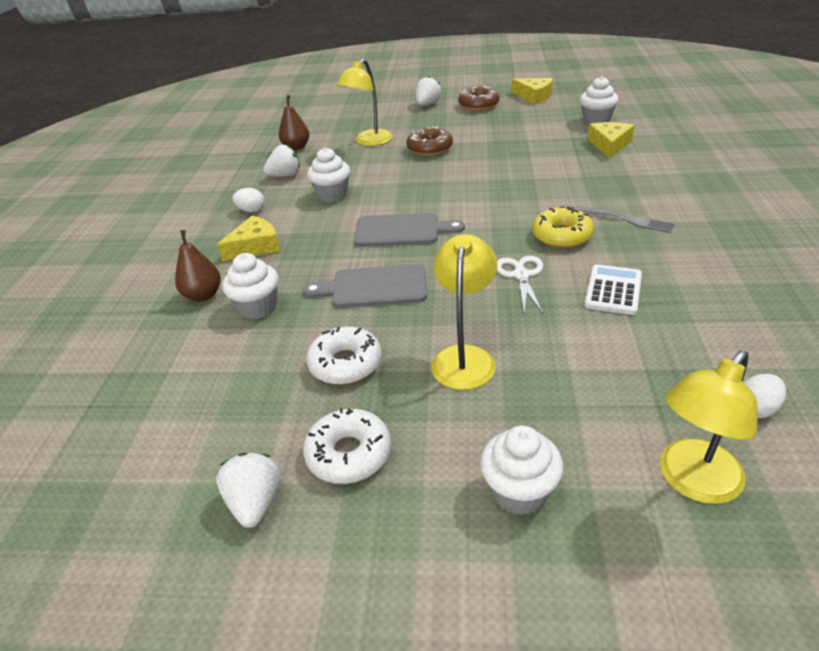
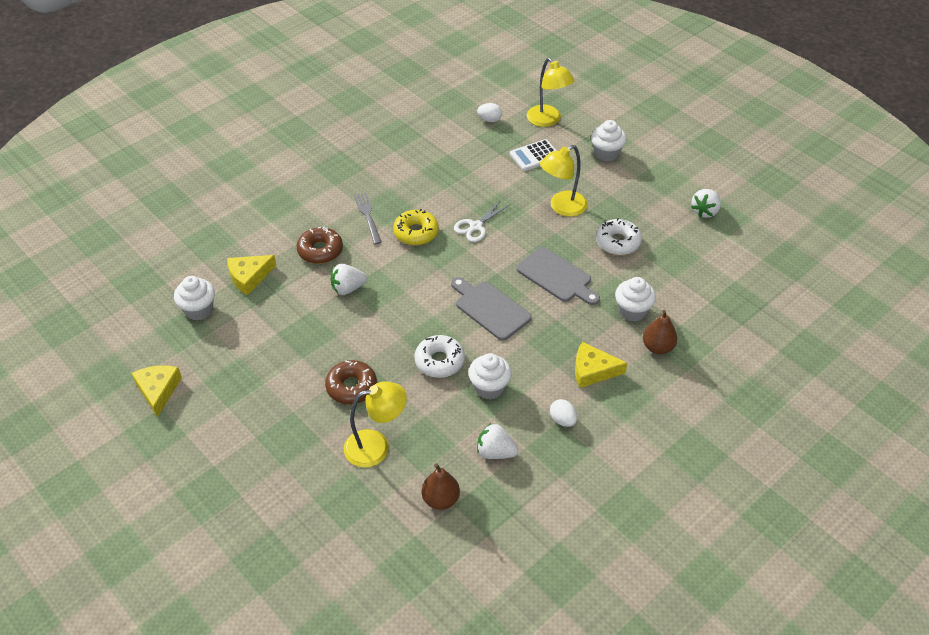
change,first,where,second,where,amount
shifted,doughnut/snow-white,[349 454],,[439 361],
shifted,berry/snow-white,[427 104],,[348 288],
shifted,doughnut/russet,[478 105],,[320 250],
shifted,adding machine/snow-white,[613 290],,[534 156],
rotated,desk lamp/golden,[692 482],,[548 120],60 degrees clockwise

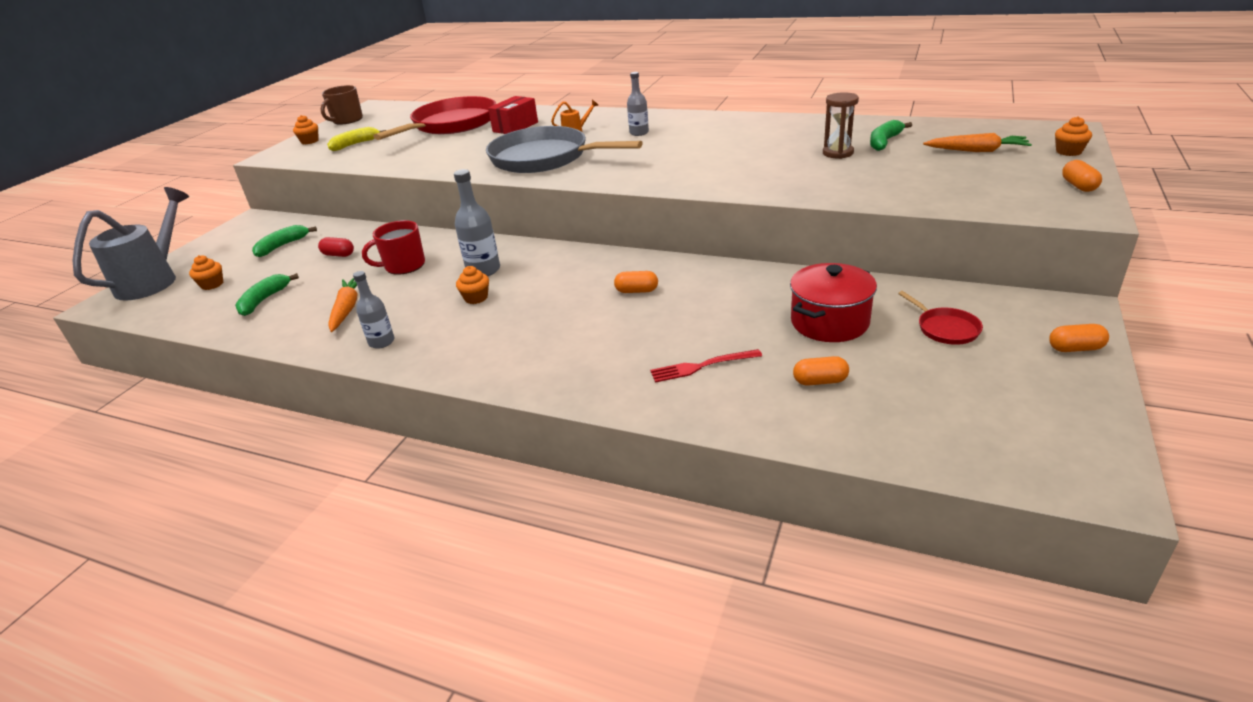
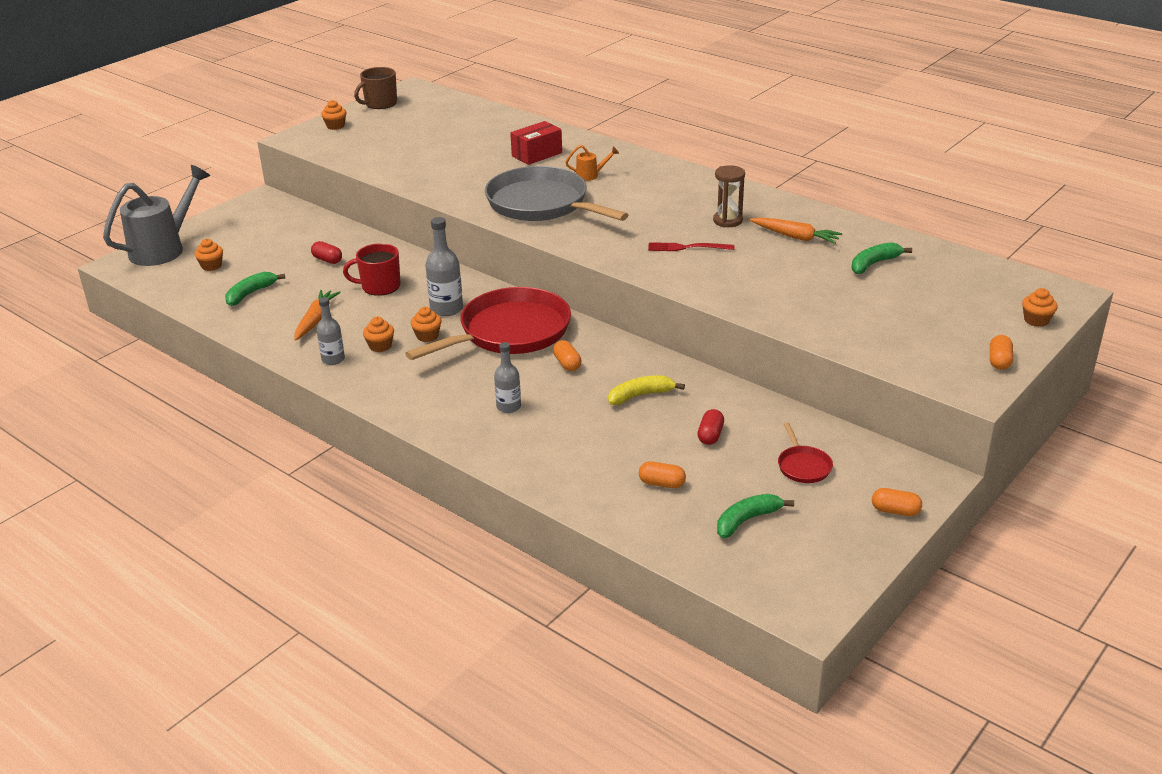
change,first,where,second,where,amount
new,,,fairy cake/orange,[380 346],
shifted,banana fruit/leaf-green,[282 246],,[747 520],
shifted,banana fruit/golden,[355 144],,[640 395],
shifted,pan/red,[452 124],,[510 332],
shifted,flask/gray,[639 133],,[508 407],
shifted,dinner fork/red,[701 366],,[686 247],
shifted,hourglass/russet,[838 153],,[727 221],
shifted,carrot/orange,[977 151],,[795 237],
swapped,pot/red,[829 322],pill shape/red,[710 435],
rotated,pill shape/orange,[636 291],,[567 364],45 degrees clockwise

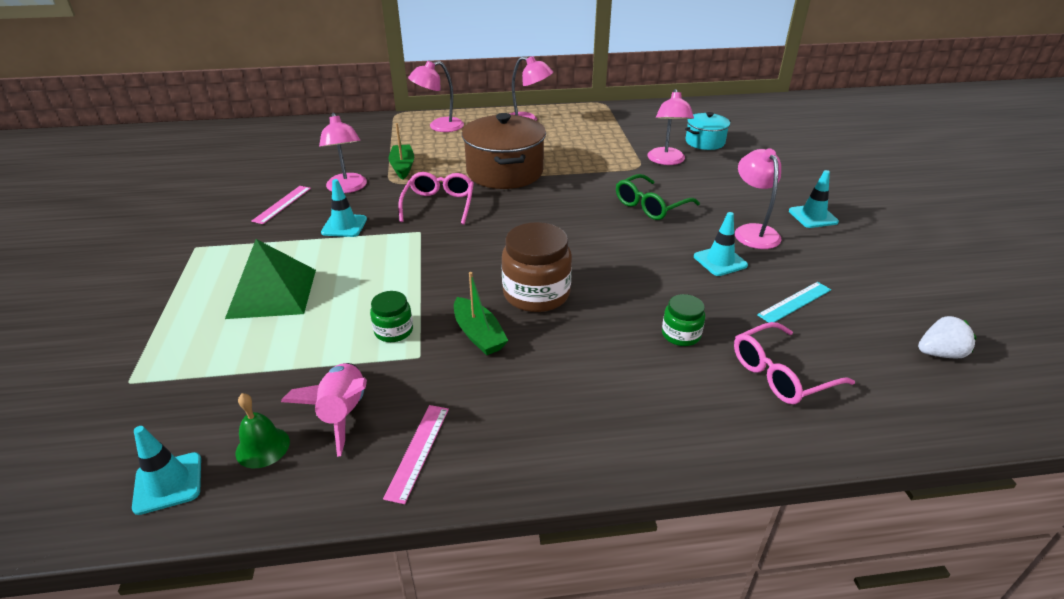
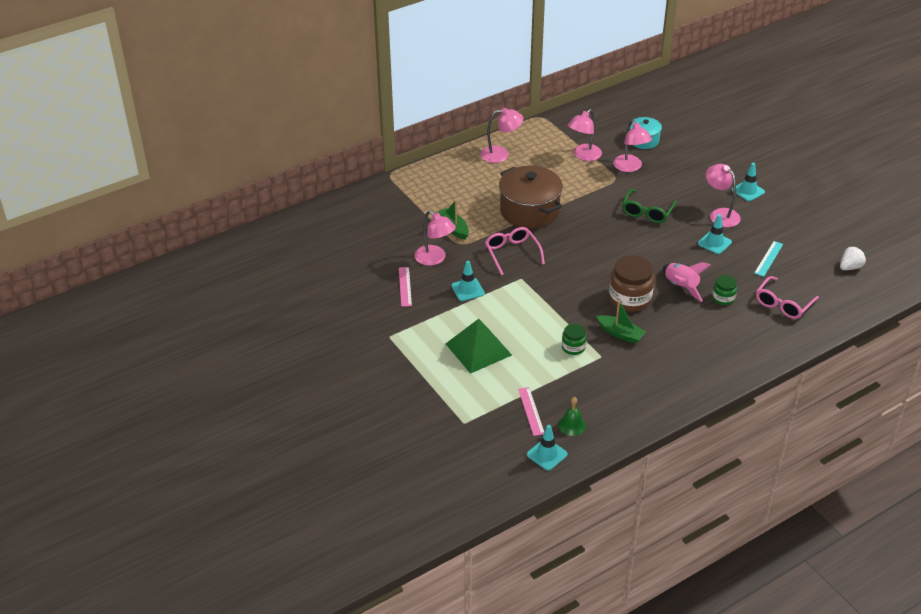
change,first,where,second,where,amount
shifted,rocket/rose-pink,[343 413],,[681 287],
shifted,measuring stick/rose-pink,[418 451],,[531 411],
shifted,desk lamp/rose-pink,[439 127],,[583 156],

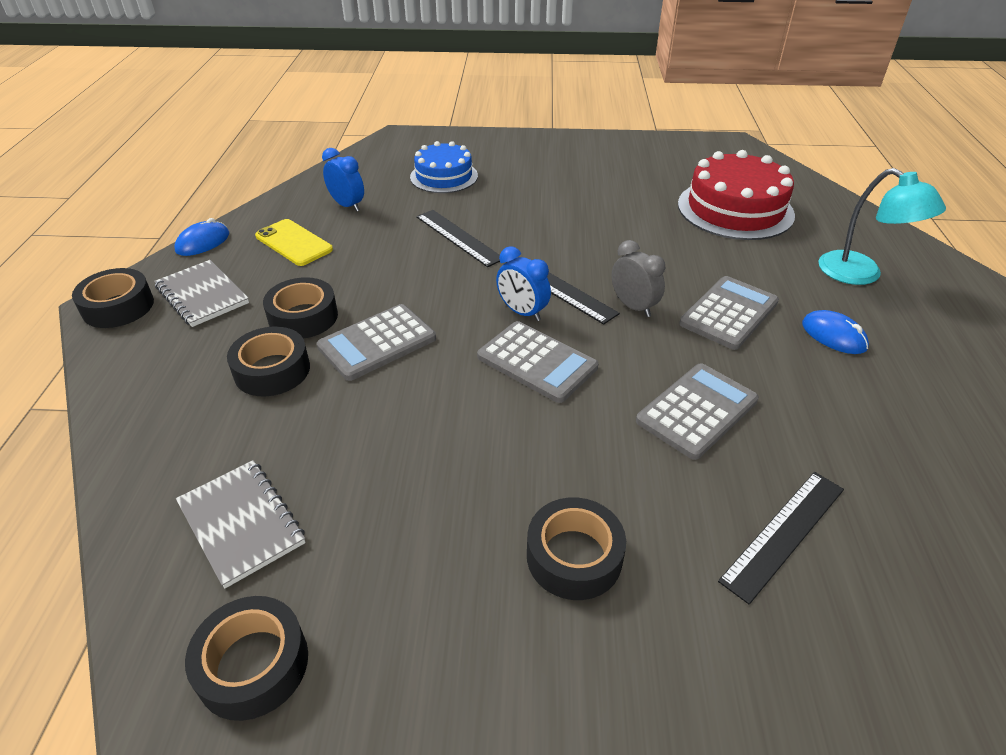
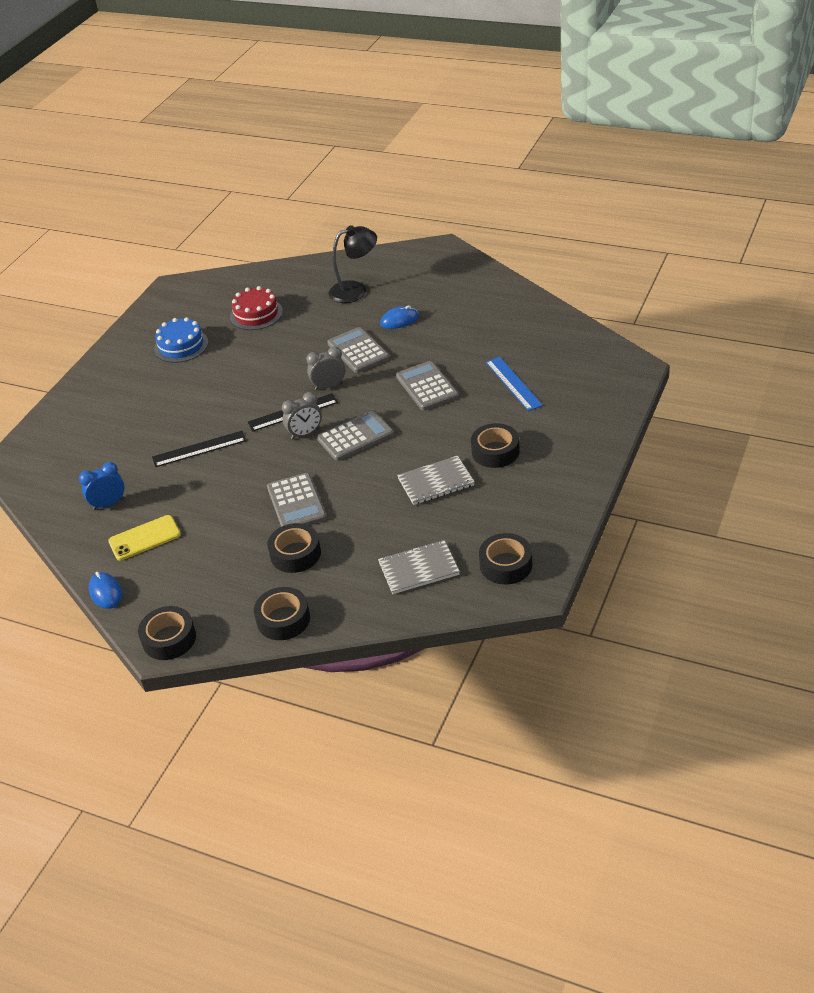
change,first,where,second,where,amount
shifted,notepad/gray,[202 295],,[436 482],
shifted,roll of tape/ebony,[303 317],,[283 619],
shifted,layer cake/cobalt,[444 176],,[181 346],
repainted,bedside clock/cobalt,[522 312],bedside clock/gray,[305 434],
repainted,measuring stick/ebony,[784 533],measuring stick/cobalt,[513 383],
repainted,desk lamp/teal,[861 274],desk lamp/ebony,[355 290],
scaled,layer cake/red,[735 209],,[256 314],x0.64

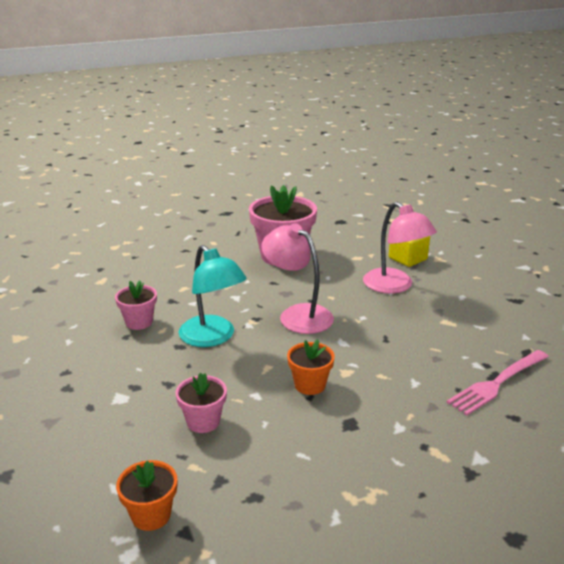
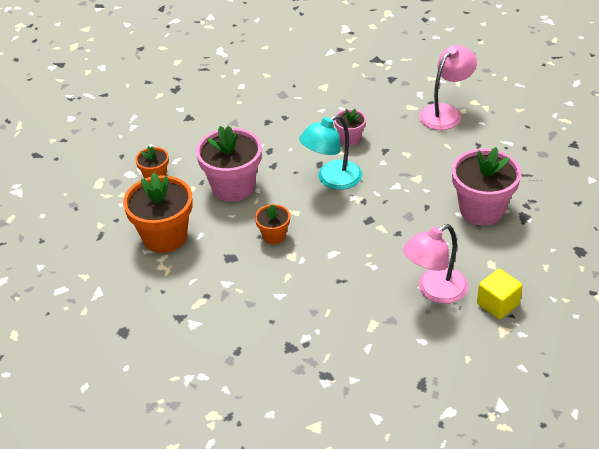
change,first,where,second,where,amount
gone,dinner fork/rose-pink,[497 383],,,
new,,,plant pot/orange,[165 237],
shifted,desk lamp/rose-pink,[298 314],,[445 112],
scaled,plant pot/rose-pink,[203 421],,[233 187],x1.93

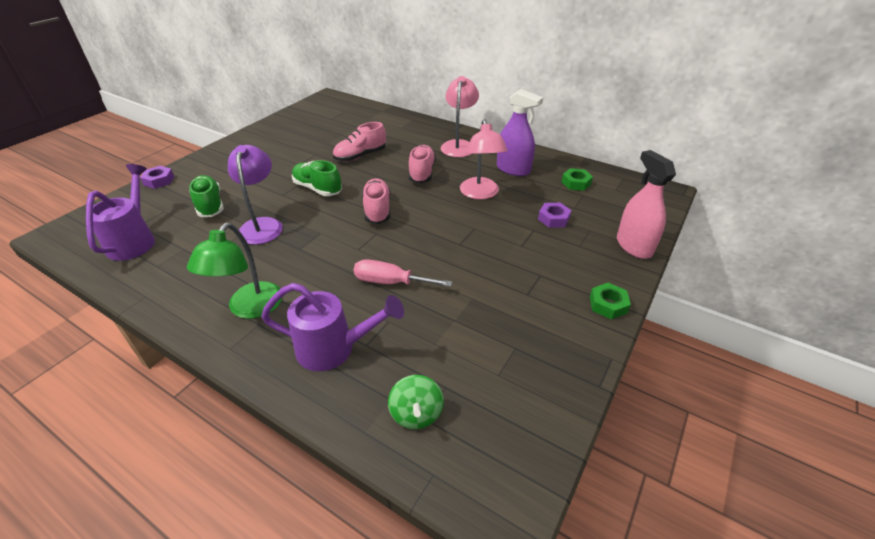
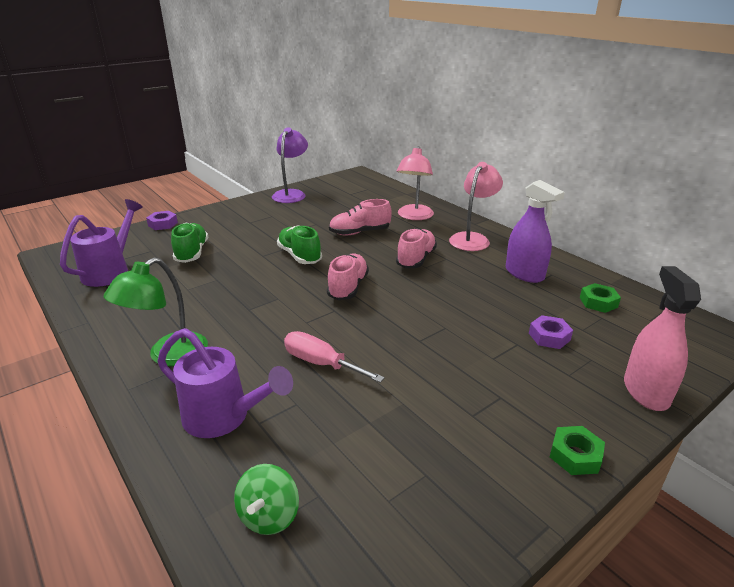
change,first,where,second,where,amount
shifted,desk lamp/violet,[262 225],,[291 194],
shifted,desk lamp/rose-pink,[480 194],,[414 216],

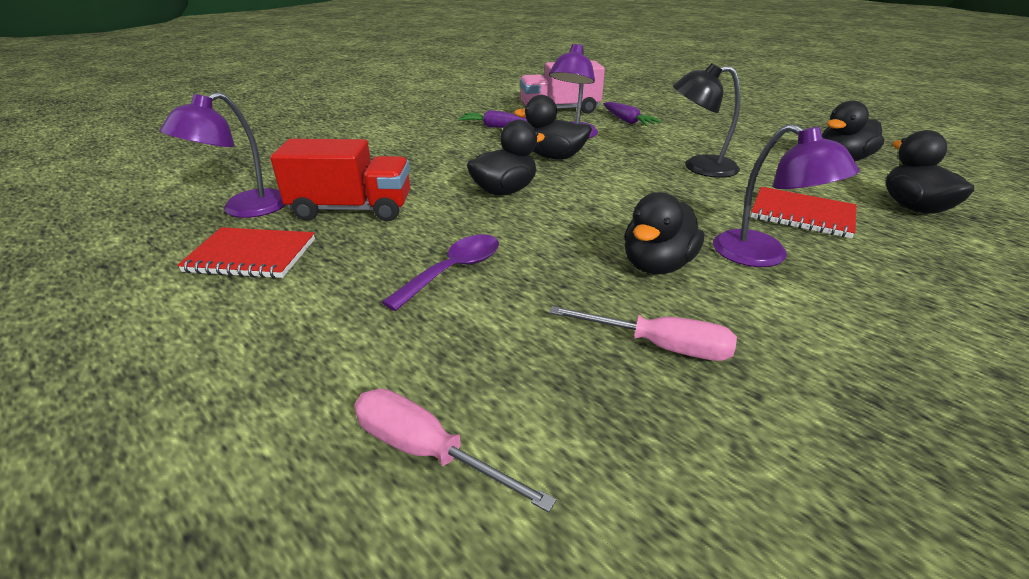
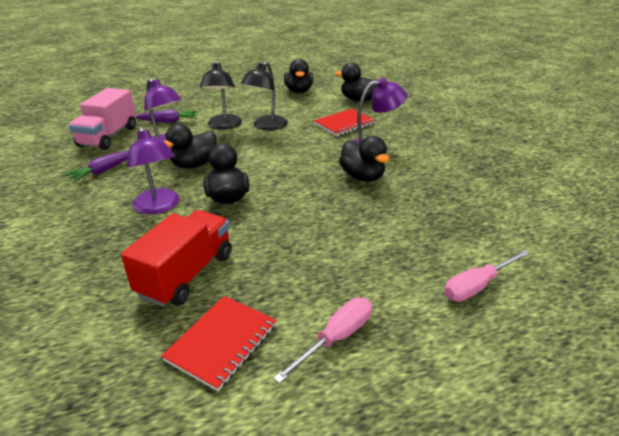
change,first,where,second,where,amount
gone,teaspoon/violet,[454 271],,,
new,,,desk lamp/ebony,[223 126],
shifted,desk lamp/violet,[244 209],,[158 207],
shifted,screwdriver/rose-pink,[659 346],,[336 338],

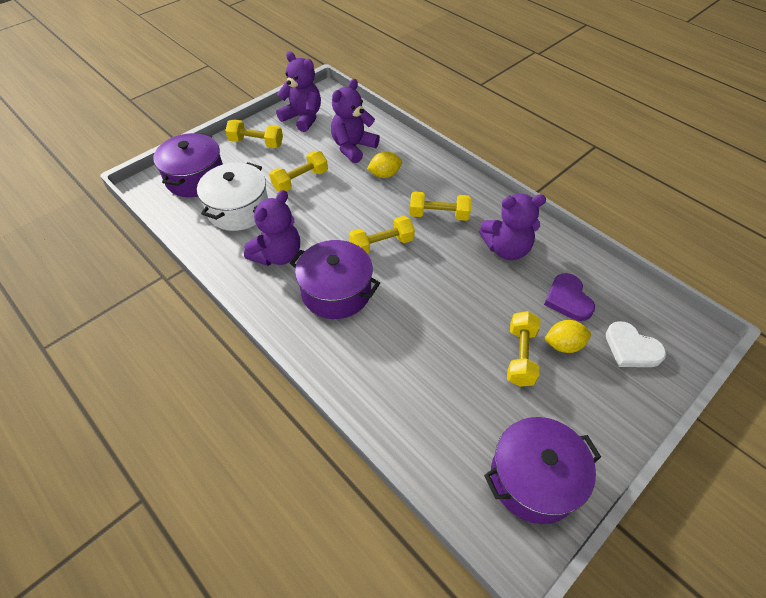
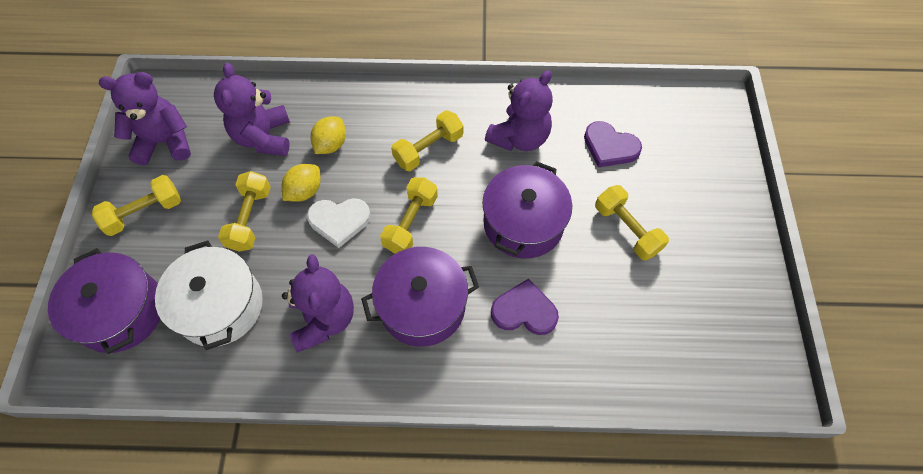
change,first,where,second,where,amount
new,,,heart/violet,[524 311],
shifted,pot/violet,[534 478],,[523 223],
shifted,toy lemon/golden,[563 345],,[305 191],
shifted,heart/snow-white,[631 348],,[339 221],

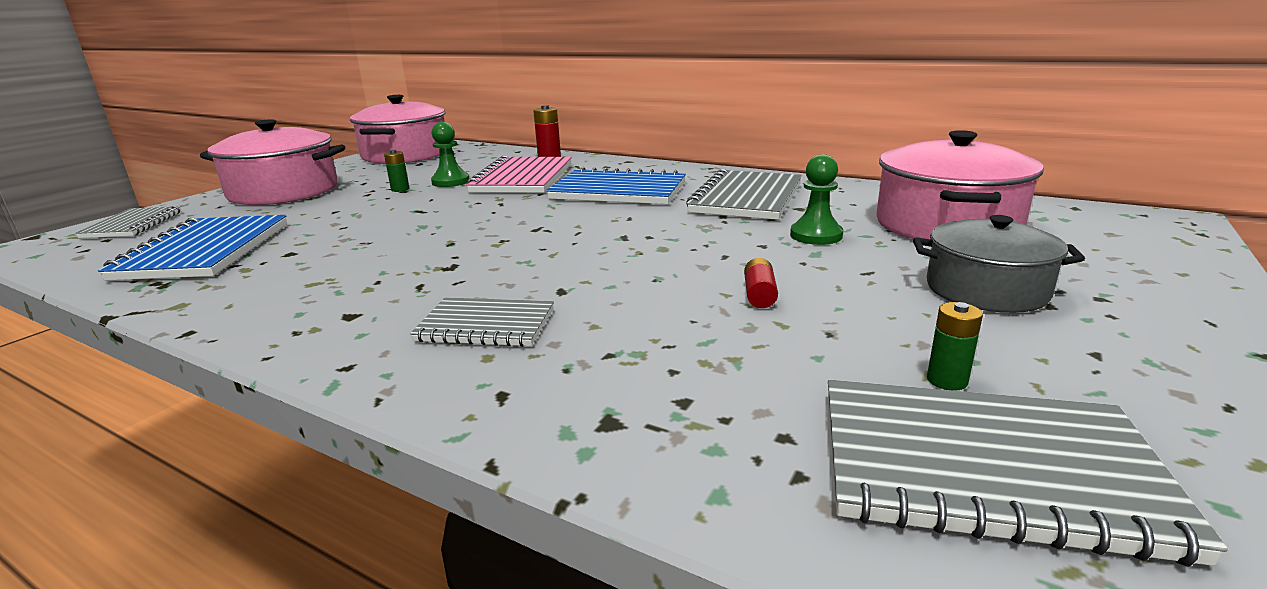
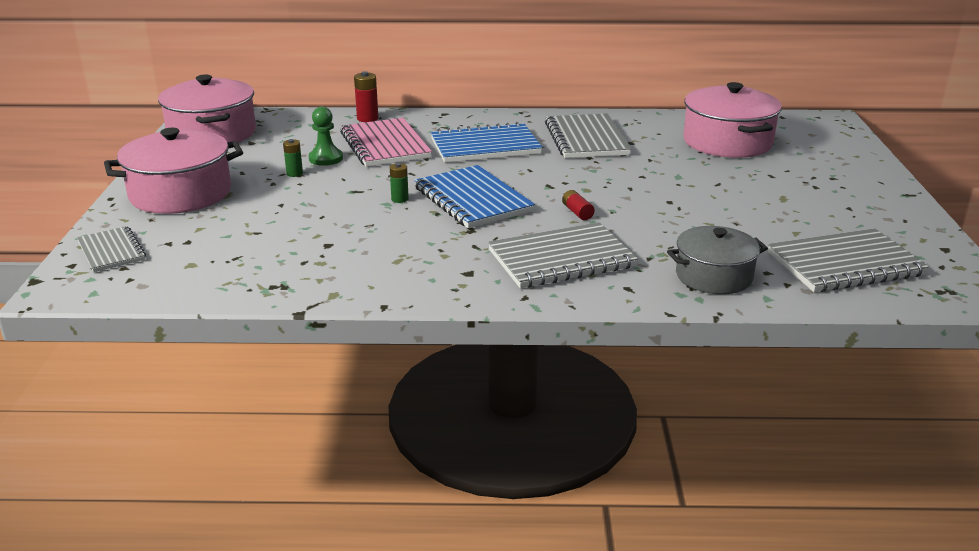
change,first,where,second,where,amount
gone,pawn/leaf-green,[816 235],,,
shifted,notepad/cobalt,[205 251],,[472 200],
shifted,battery/red,[759 295],,[577 212],
shifted,pot/gray,[986 290],,[713 276],
shifted,battery/leaf-green,[947 380],,[400 199],
scaled,notepad/gray,[486 325],,[561 259],x1.67

